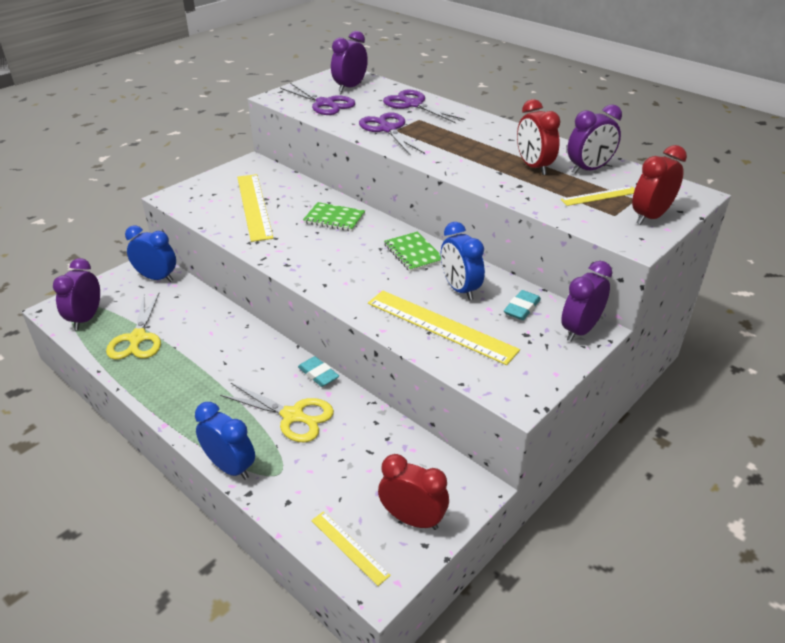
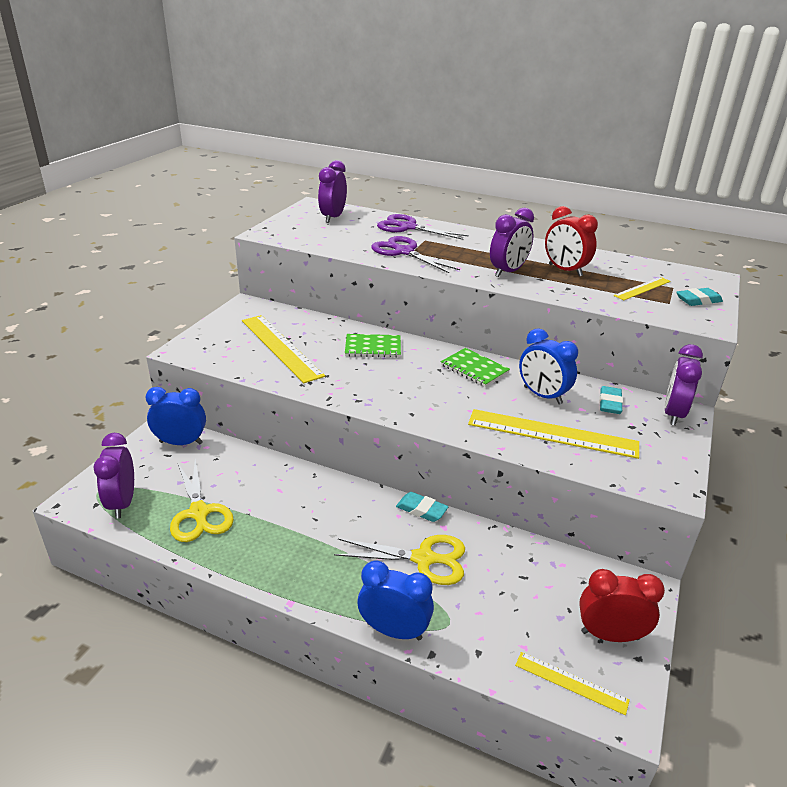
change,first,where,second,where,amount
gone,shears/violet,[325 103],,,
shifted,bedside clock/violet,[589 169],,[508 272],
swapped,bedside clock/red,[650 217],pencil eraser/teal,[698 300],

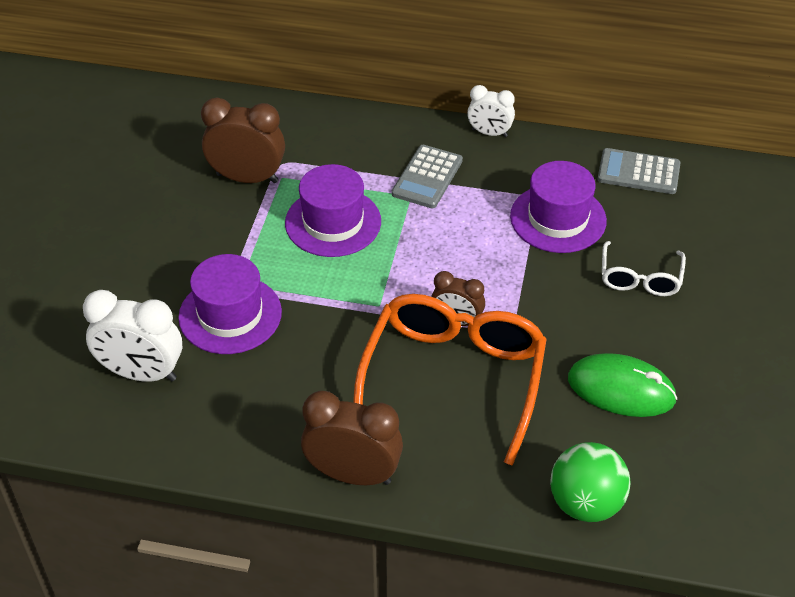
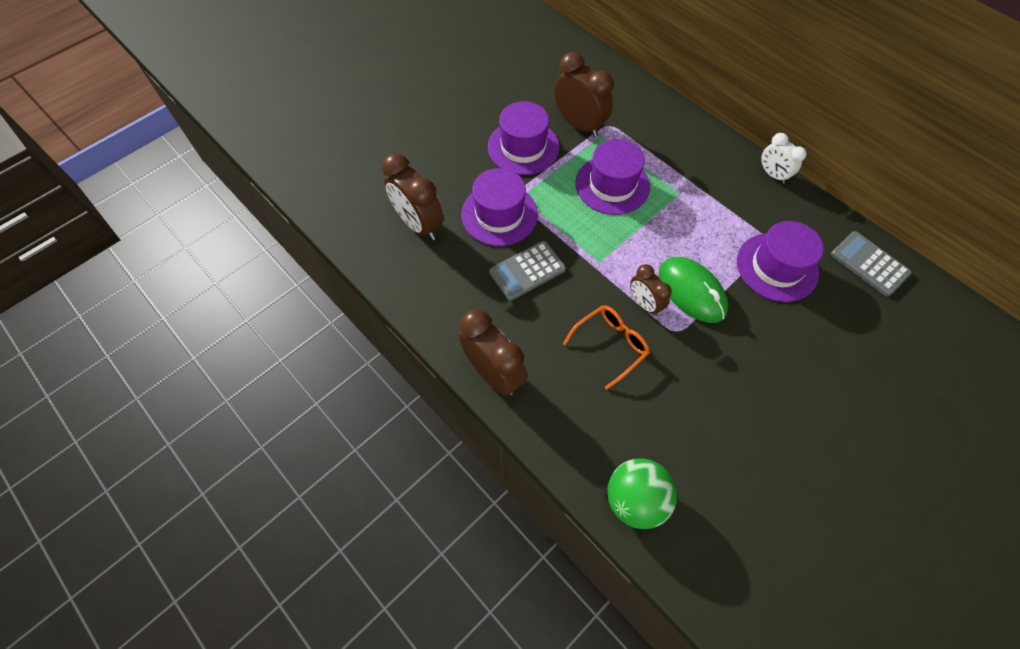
change,first,where,second,where,amount
gone,glasses/snow-white,[640 278],,,
new,,,tall hat/violet,[523 147],
shifted,adding machine/gray,[427 177],,[527 271],
shifted,PC mouse/leaf-green,[621 389],,[691 291],
repainted,bedside clock/snow-white,[142 373],bedside clock/russet,[419 224],
scaled,glasses/orange,[453 379],,[610 345],x0.51

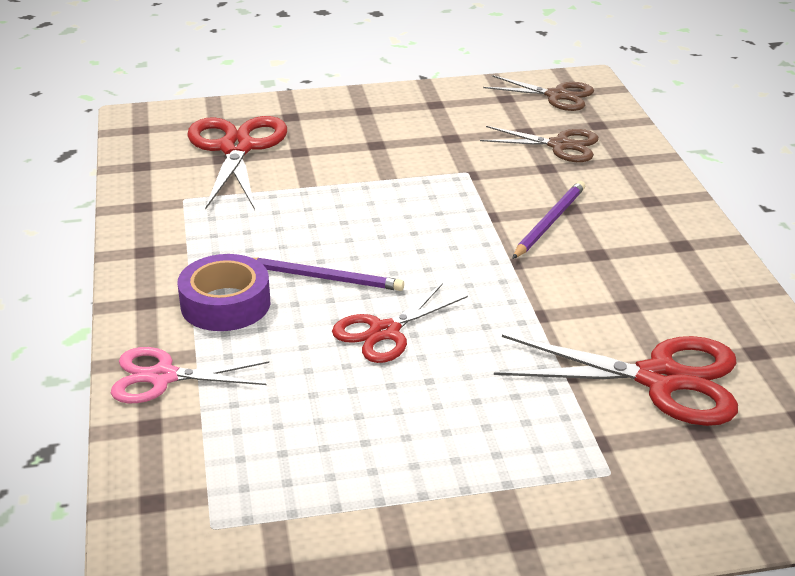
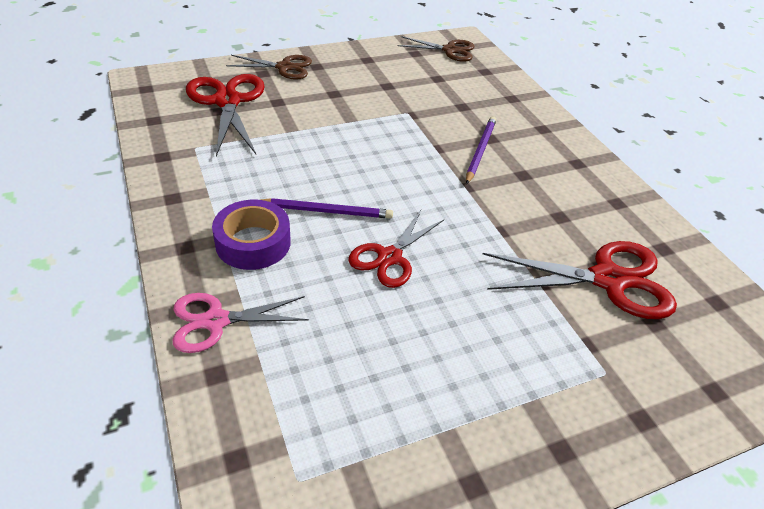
change,first,where,second,where,amount
shifted,shears/russet,[560 145],,[284 67],

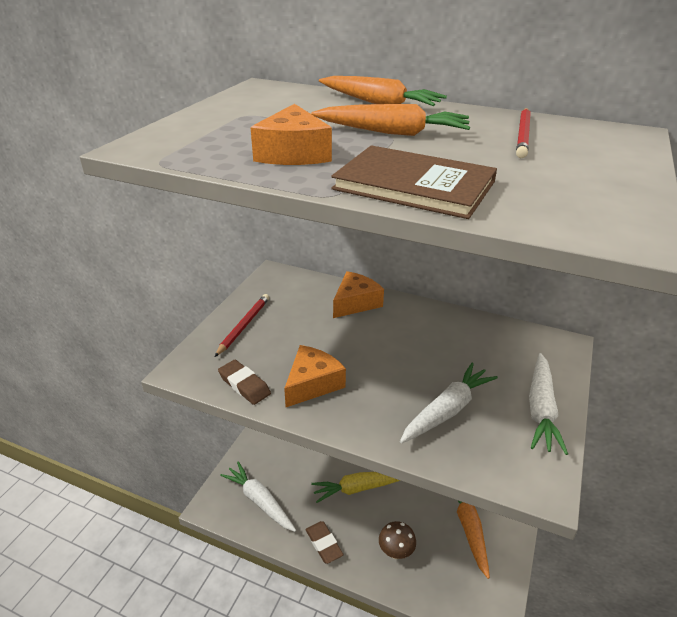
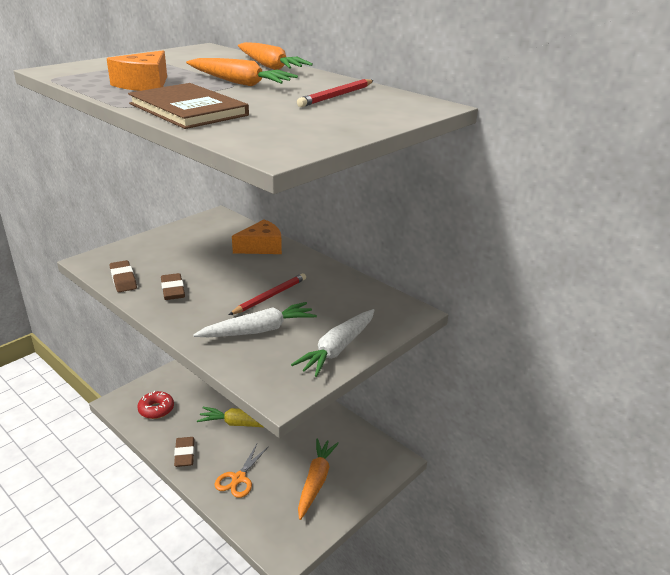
change,first,where,second,where,amount
shifted,wooden pencil/red,[244 326],,[270 296],
swapped,carrot/snow-white,[259 501],doughnut/red,[156 409],
swapped,piece of cheese/orange,[312 383],pencil eraser/russet,[173 290],
swapped,toadstool/russet,[395 552],shears/orange,[239 478],

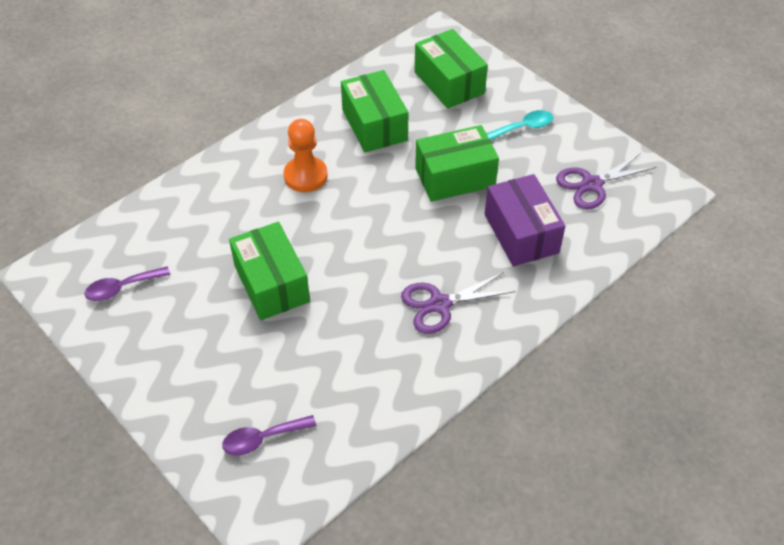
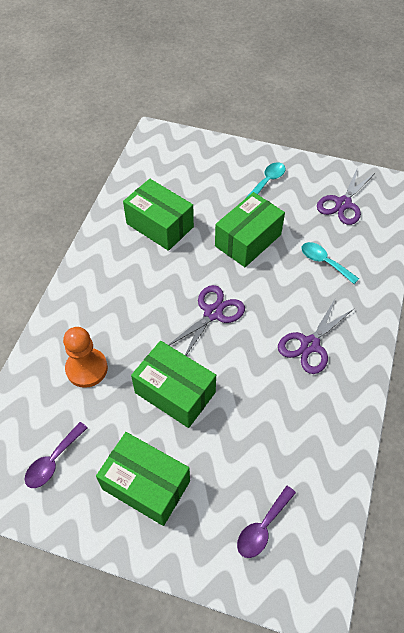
change,first,where,second,where,amount
new,,,shears/violet,[213 313],
shifted,pawn/orange,[305 176],,[86 368],
shifted,package/leaf-green,[449 82],,[146 485],
swapped,package/violet,[521 233],teaspoon/teal,[324 262],

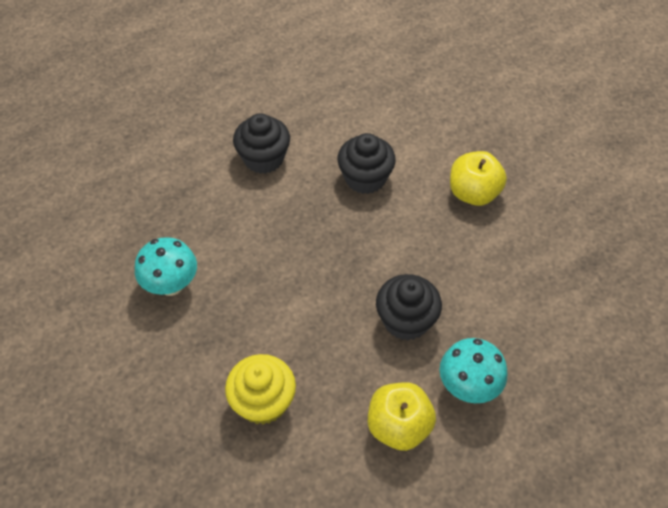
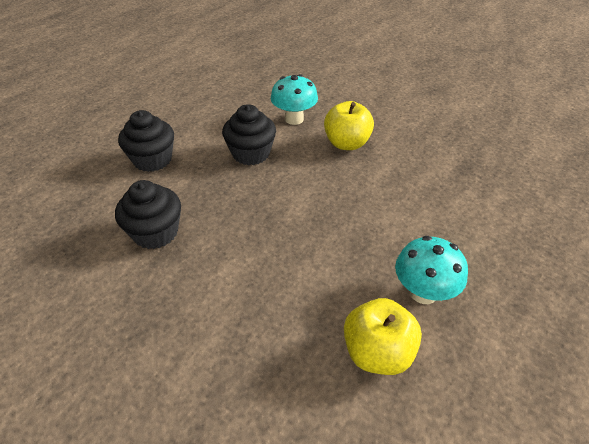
change,first,where,second,where,amount
gone,fairy cake/golden,[263 402],,,
shifted,toadstool/teal,[171 285],,[294 119],
shifted,fairy cake/ebony,[406 320],,[155 232],

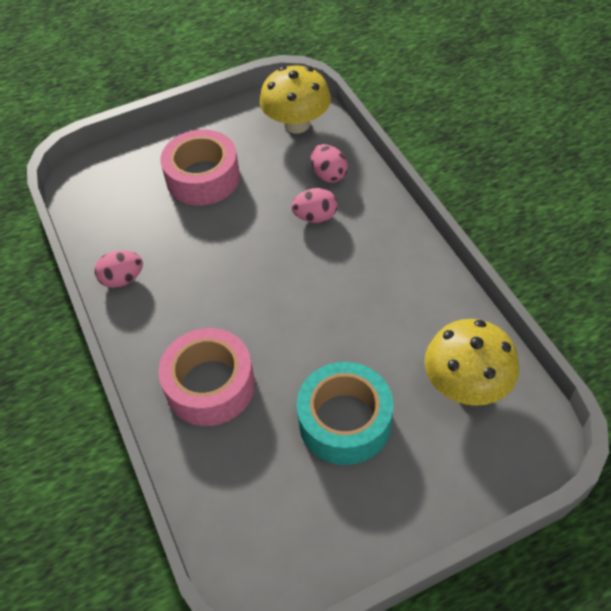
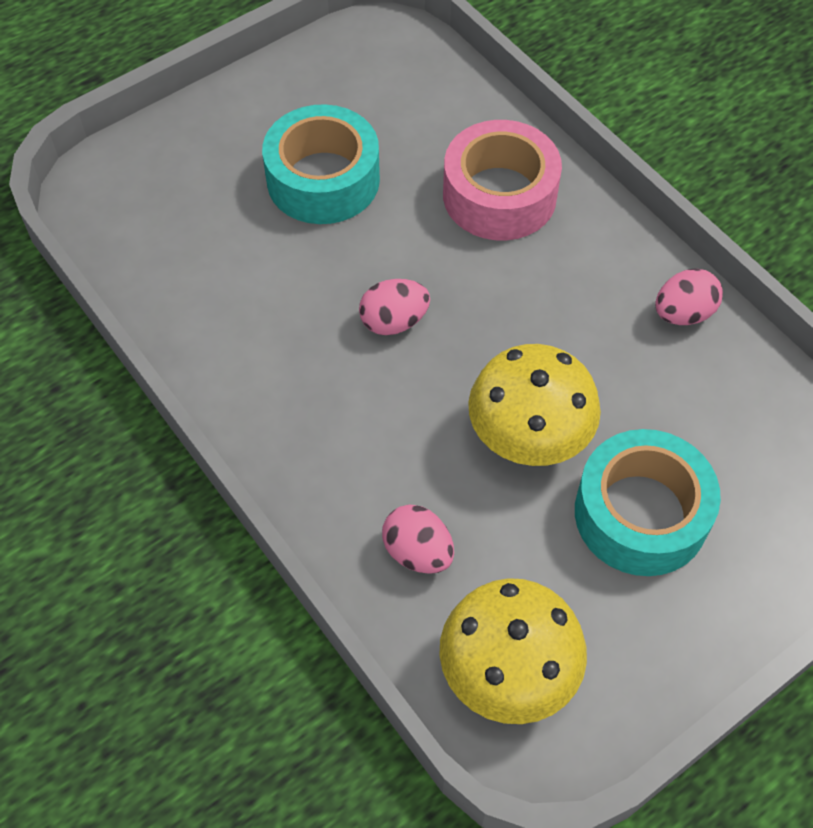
change,first,where,second,where,amount
shifted,egg shape/rose-pink,[315 217],,[394 321],
shifted,toadstool/golden,[466 384],,[529 437],
repainted,roll of tape/rose-pink,[203 178],roll of tape/teal,[641 514],

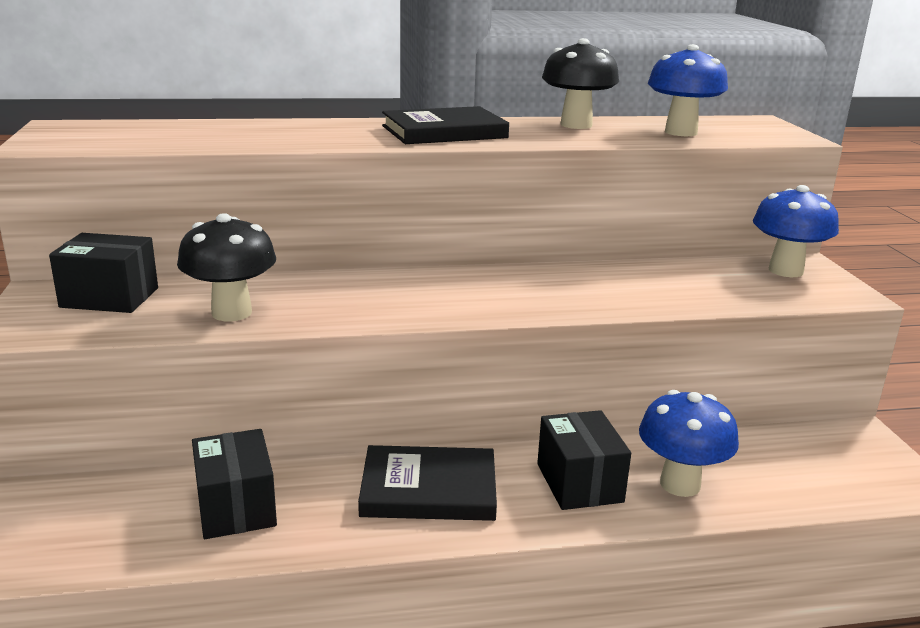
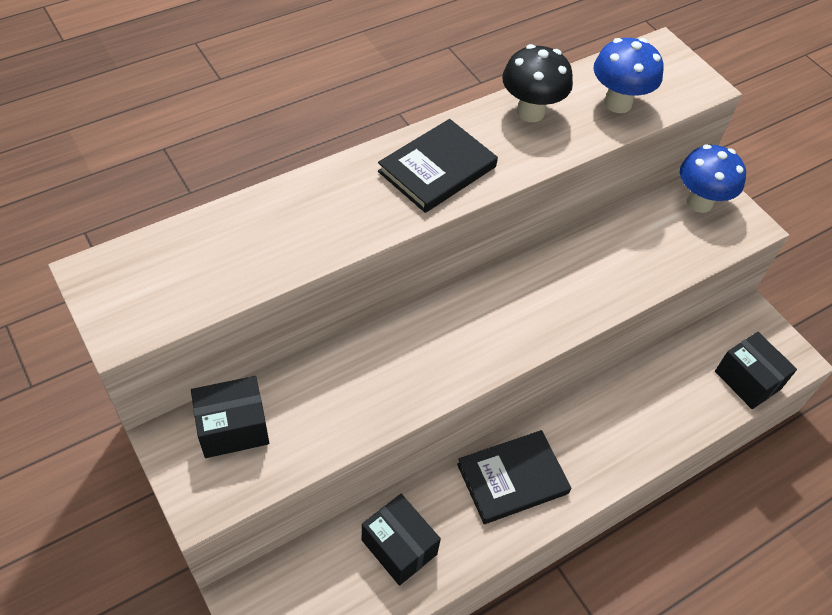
change,first,where,second,where,amount
gone,toadstool/ebony,[232 313],,,
gone,toadstool/cobalt,[680 484],,,
shifted,package/ebony,[579 483],,[747 380],

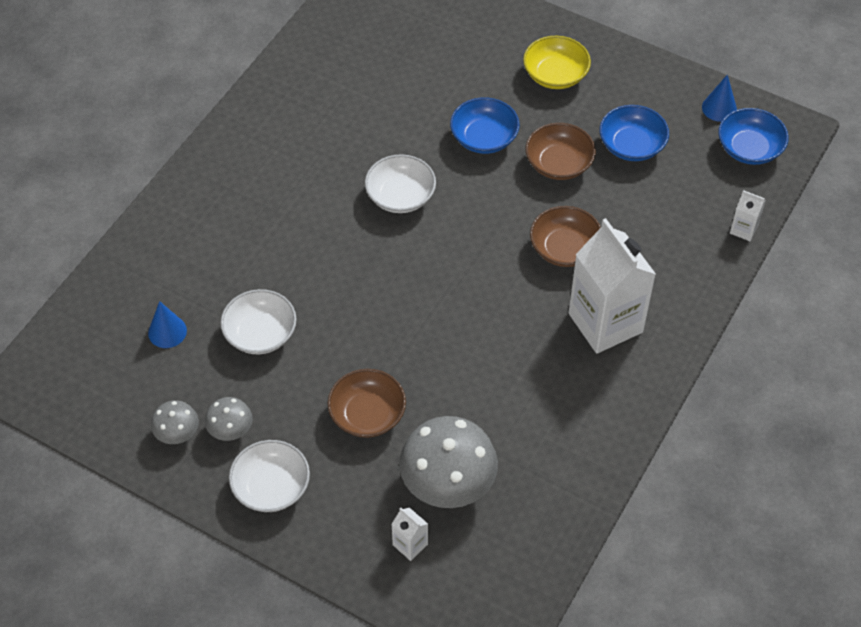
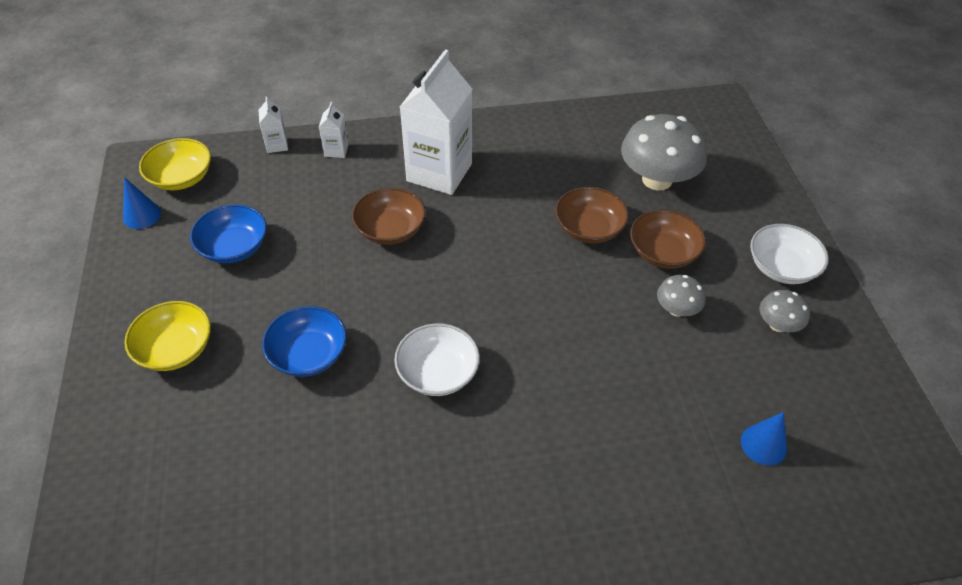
change,first,where,second,where,amount
gone,serving bowl/snow-white,[260 333],,,
shifted,toadstool/gray,[177 433],,[676 309],
shifted,milk carton/snow-white,[410 544],,[336 150],
shifted,serving bowl/russet,[559 164],,[589 228],
repainted,serving bowl/cobalt,[749 149],serving bowl/golden,[181 178],

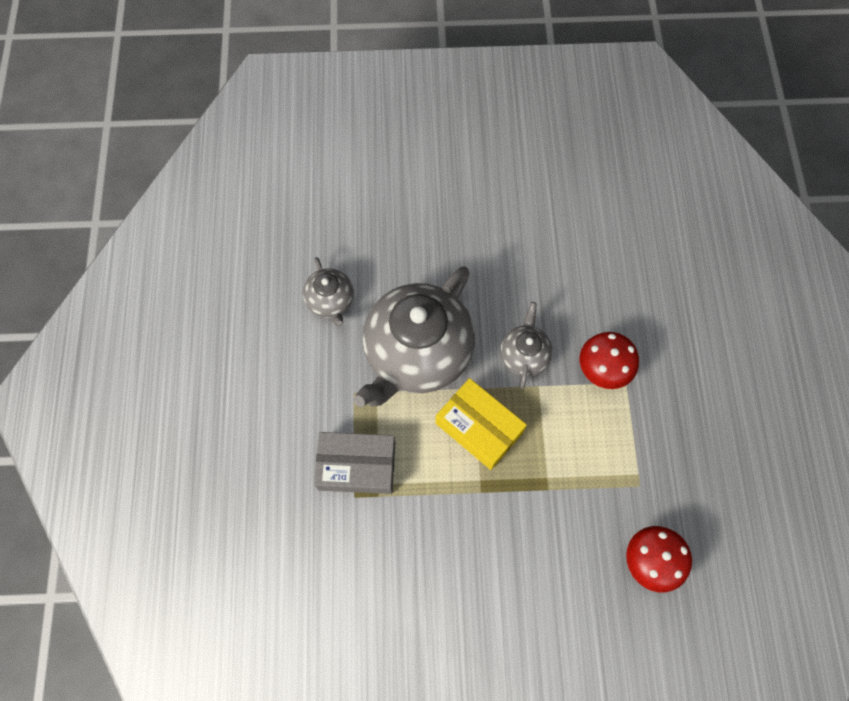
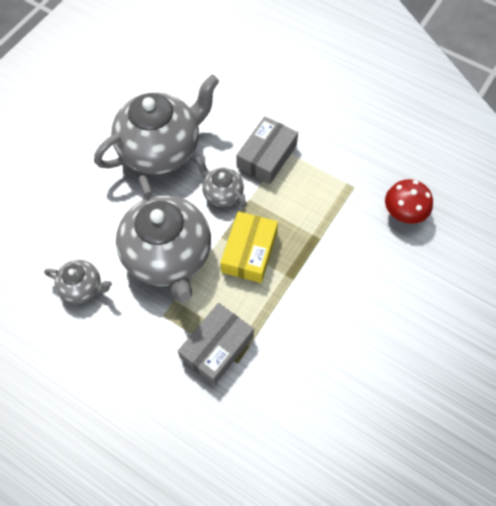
change,first,where,second,where,amount
new,,,teapot/gray,[161 149],
swapped,toadstool/red,[603 369],package/gray,[266 156],
rotated,package/golden,[479 427],,[249 252],60 degrees counterclockwise

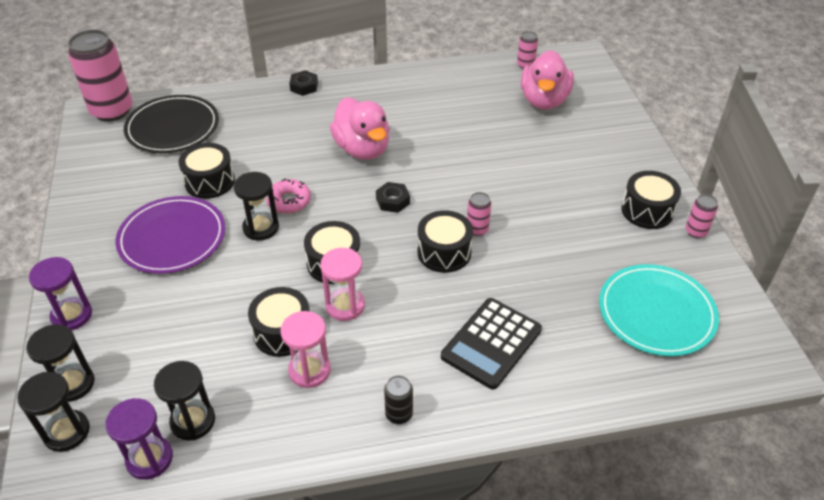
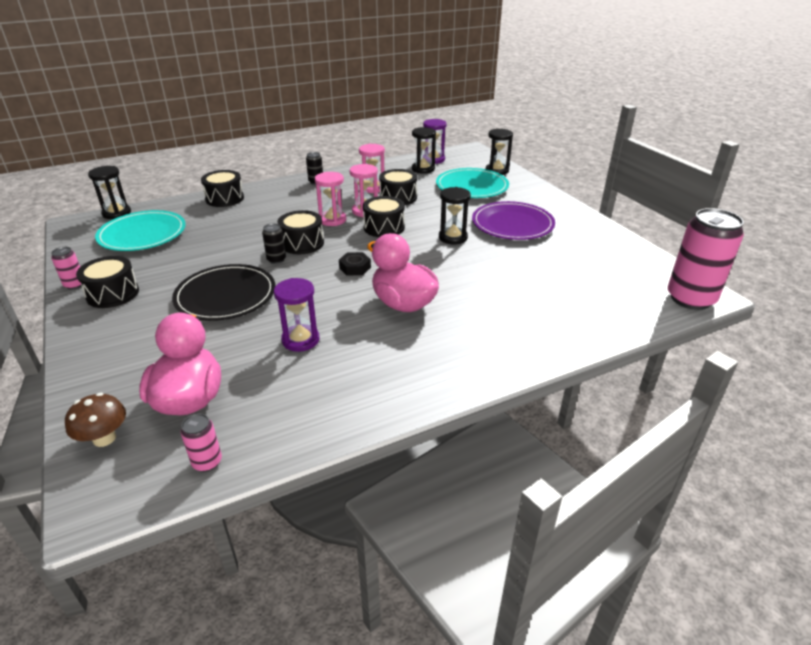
change,first,where,second,where,amount
gone,doughnut/rose-pink,[289 201],,,
gone,hexagon nut/ebony,[304 86],,,
gone,adding machine/ebony,[491 343],,,
new,,,toadstool/russet,[104 438],
new,,,hourglass/rose-pink,[332 220],
new,,,dinner plate/teal,[472 186],
shifted,hourglass/ebony,[66 432],,[117 213],
shifted,hourglass/violet,[72 315],,[300 340],
shifted,dinner plate/ebony,[173 127],,[225 296],
shifted,toy drum/ebony,[210 181],,[224 198],
repainted,soda can/rose-pink,[477 229],soda can/ebony,[276 259],

